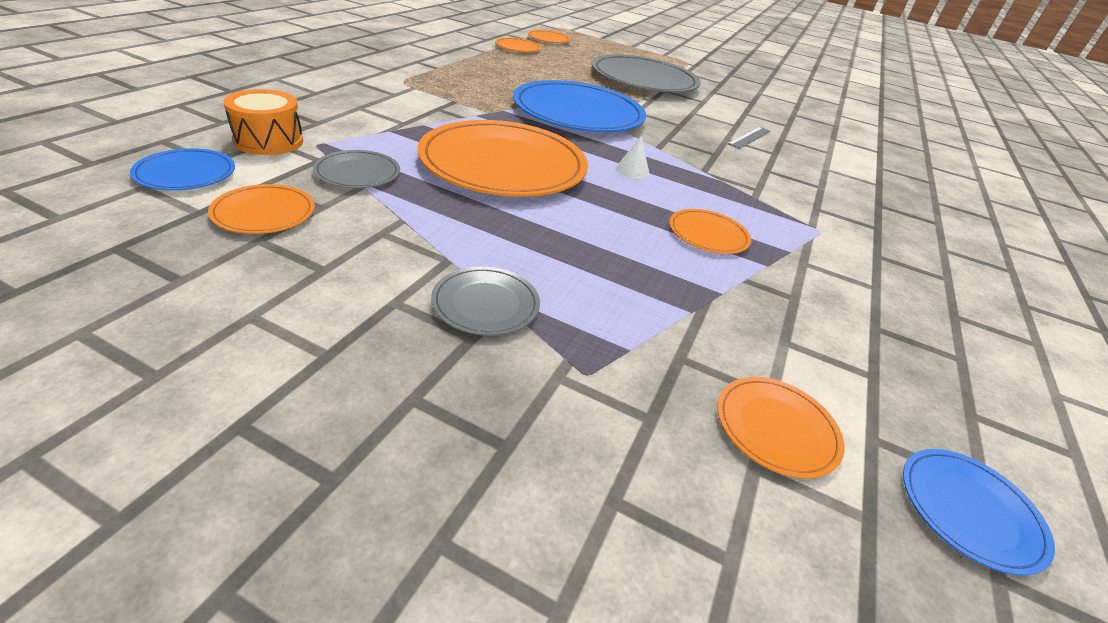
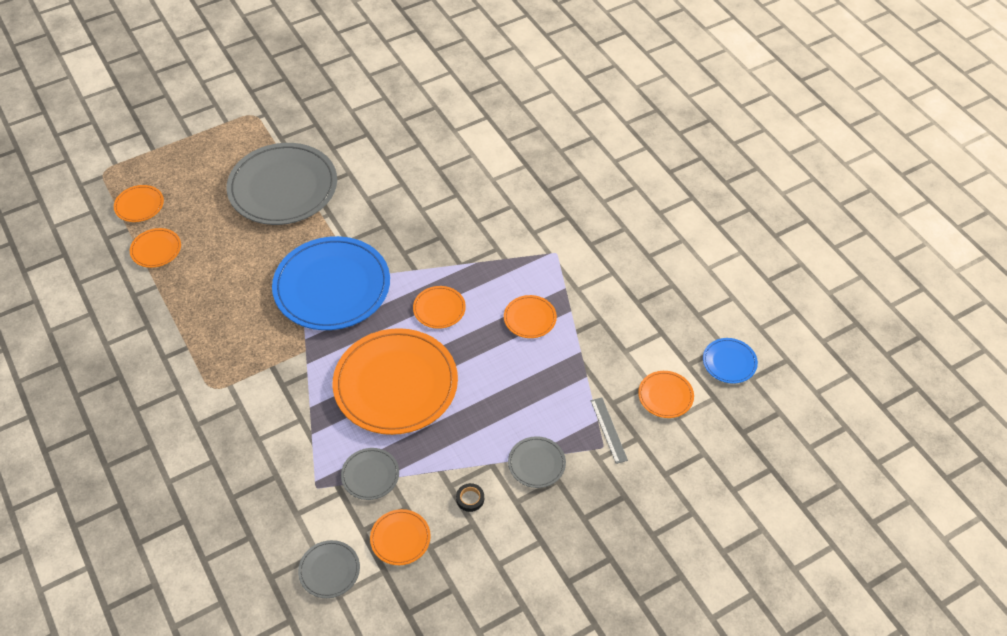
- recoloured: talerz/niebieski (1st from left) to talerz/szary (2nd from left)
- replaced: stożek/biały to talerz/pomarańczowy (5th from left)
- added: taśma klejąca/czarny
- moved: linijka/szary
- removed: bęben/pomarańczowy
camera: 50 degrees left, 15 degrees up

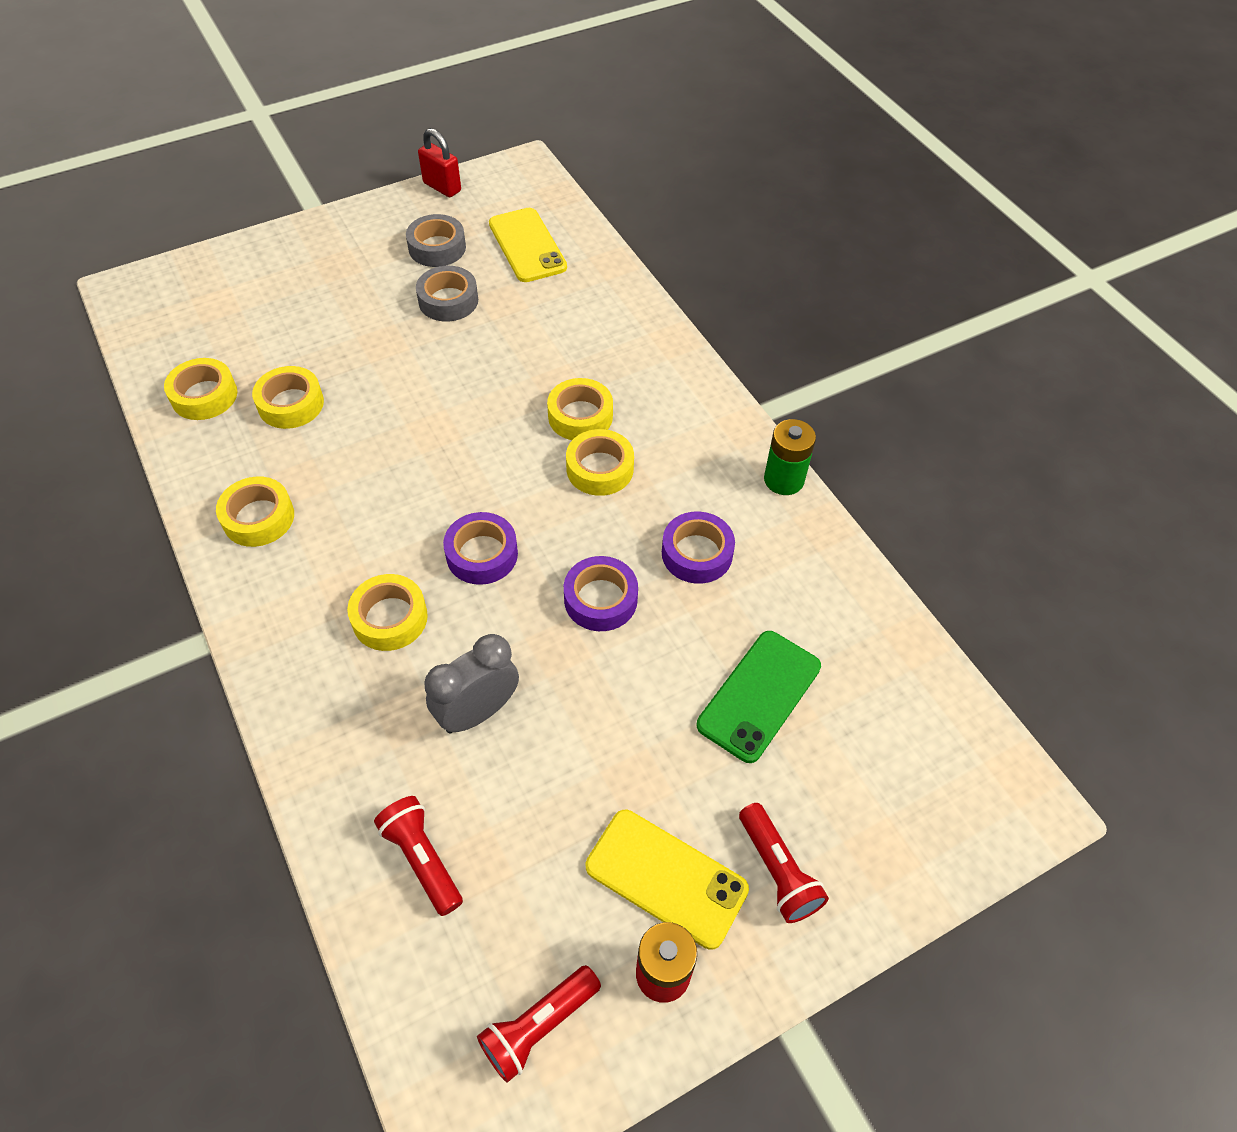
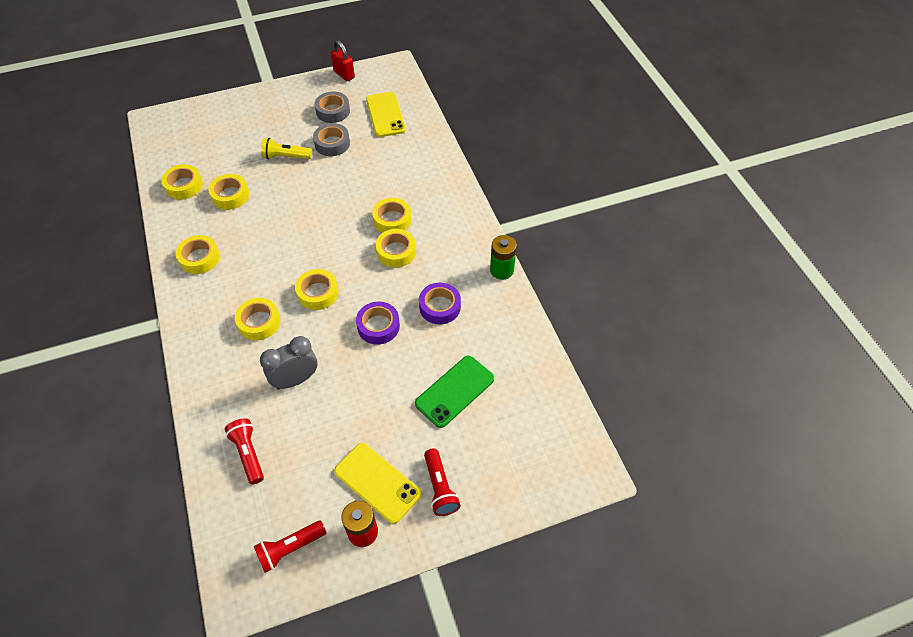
- added: latarka/żółty
- recoloured: taśma klejąca/fioletowy (1st from left) to taśma klejąca/żółty (5th from left)
camera: 10 degrees right, 0 degrees up

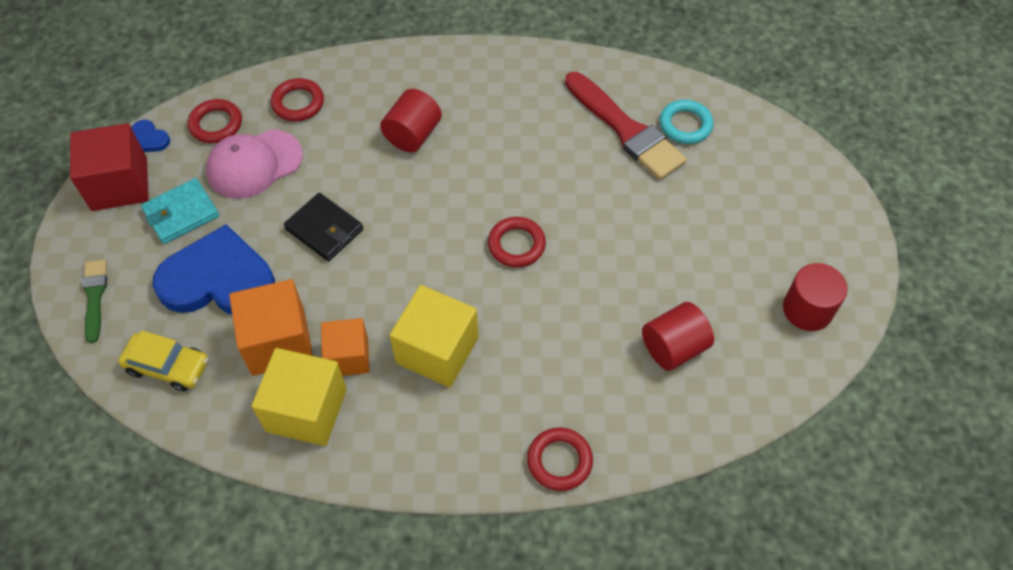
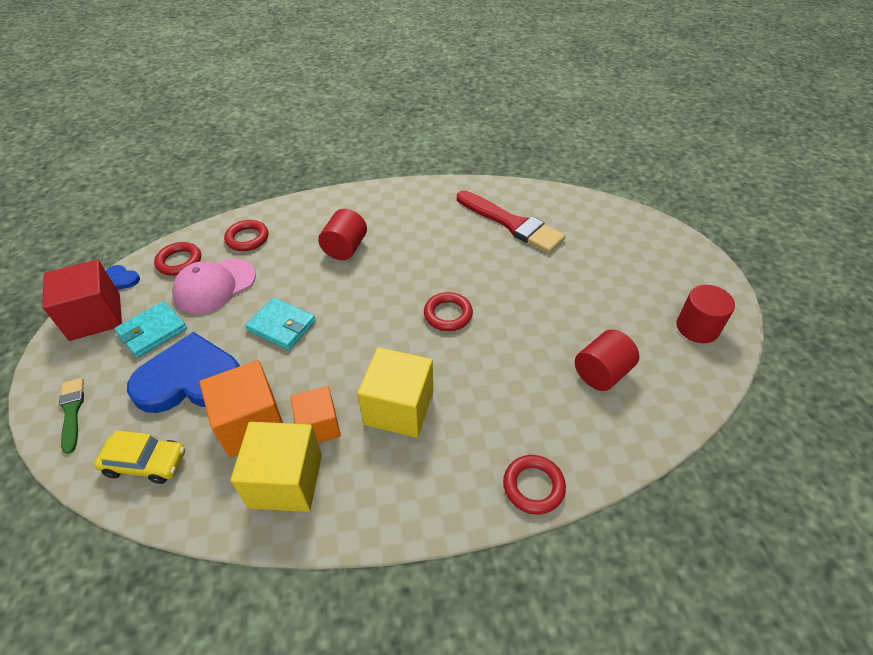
- recoloured: portfel/czarny to portfel/turkusowy (2nd from left)
- removed: pierścień/turkusowy
camera: 10 degrees left, 10 degrees down

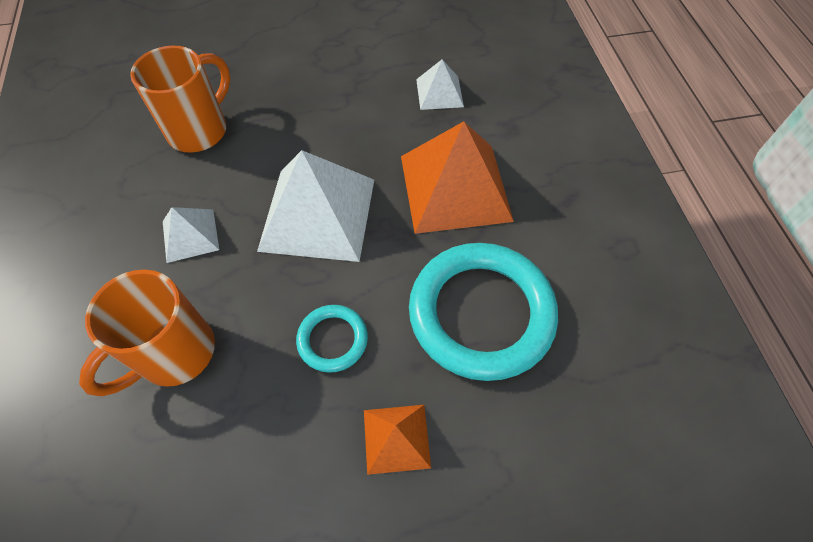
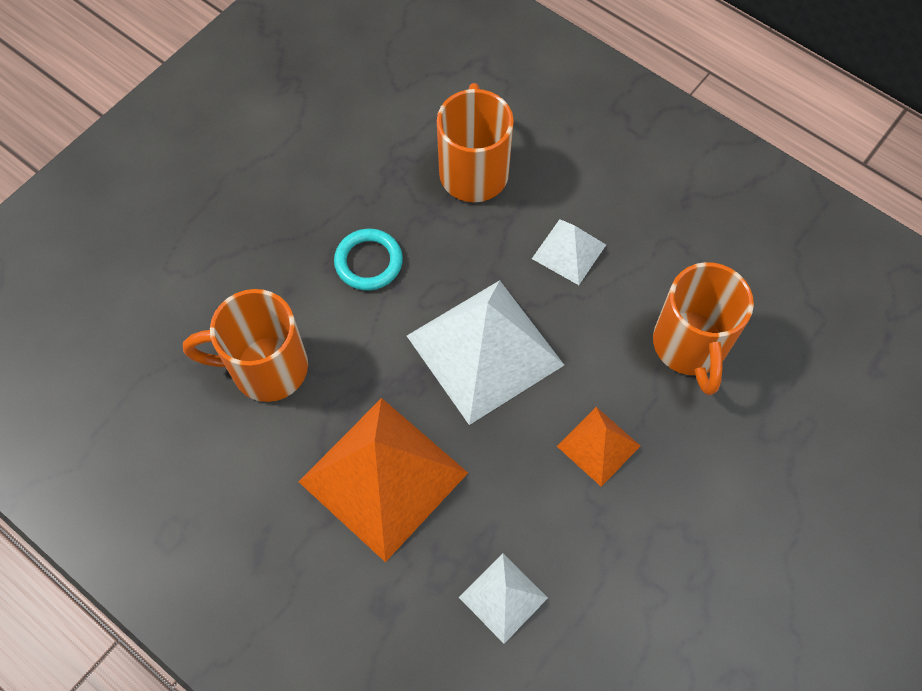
- replaced: pierścień/turkusowy (2nd from left) to kubek/pomarańczowy (1st from left)
- moved: piramida/pomarańczowy (1st from left in the first image) to piramida/pomarańczowy (2nd from left)
camera: 140 degrees right, 5 degrees up

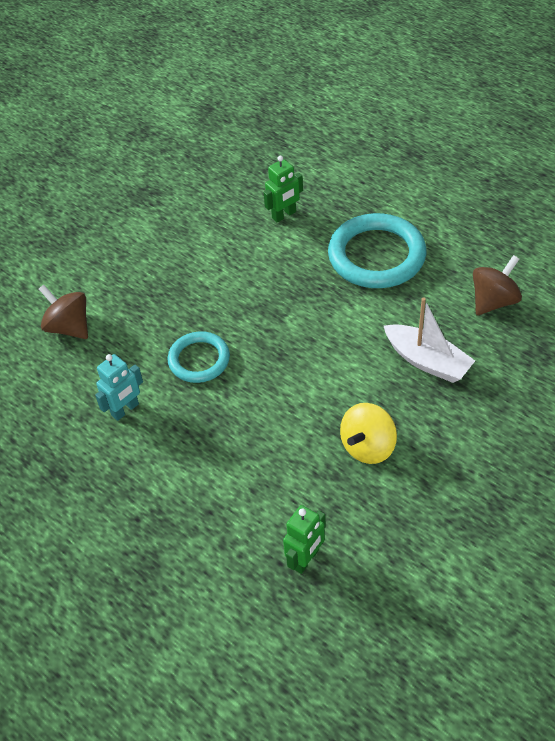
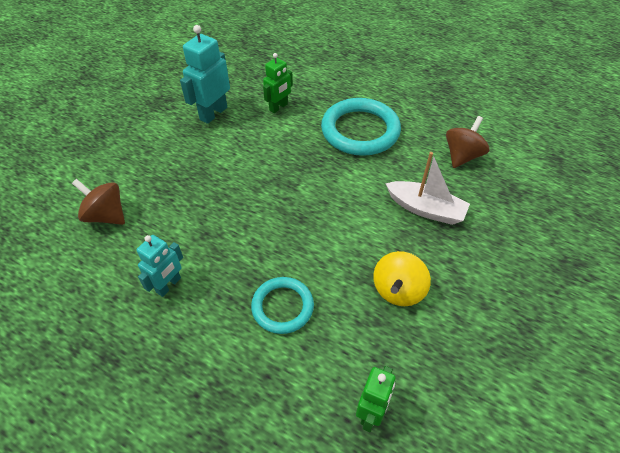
- added: robot/turkusowy (2nd from left)
- moved: pierścień/turkusowy (1st from left)
camera: 15 degrees left, 0 degrees up

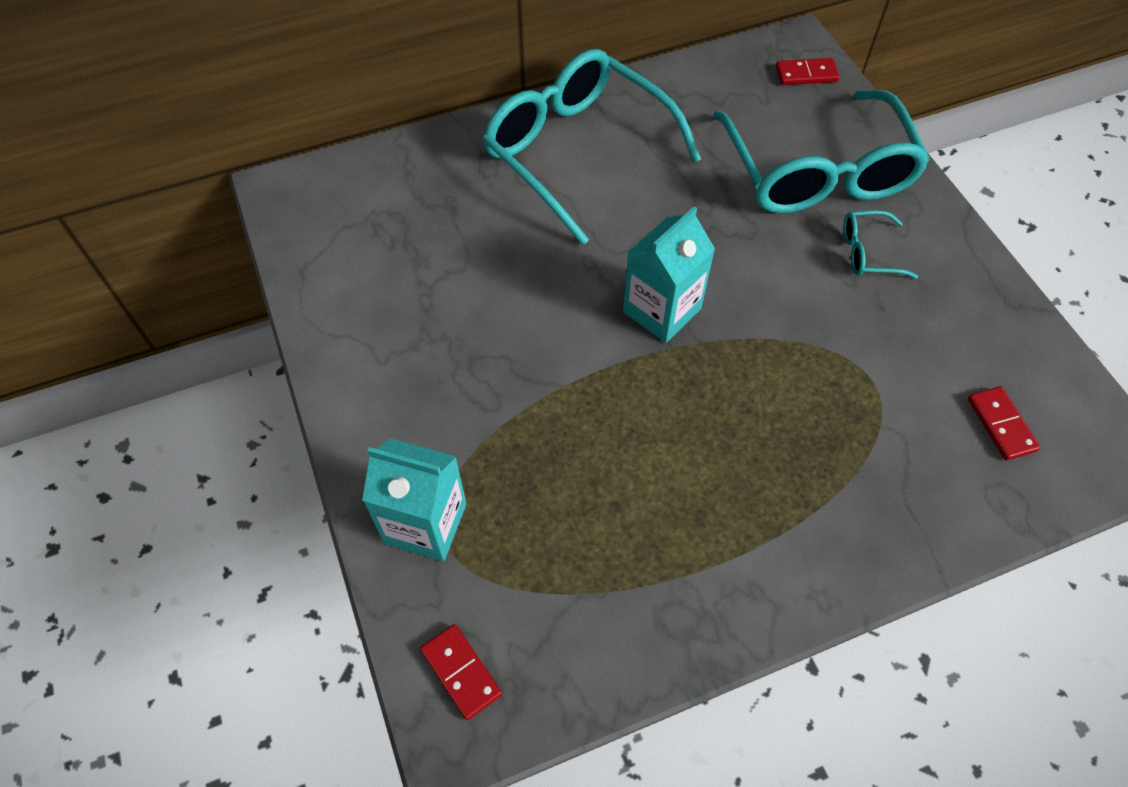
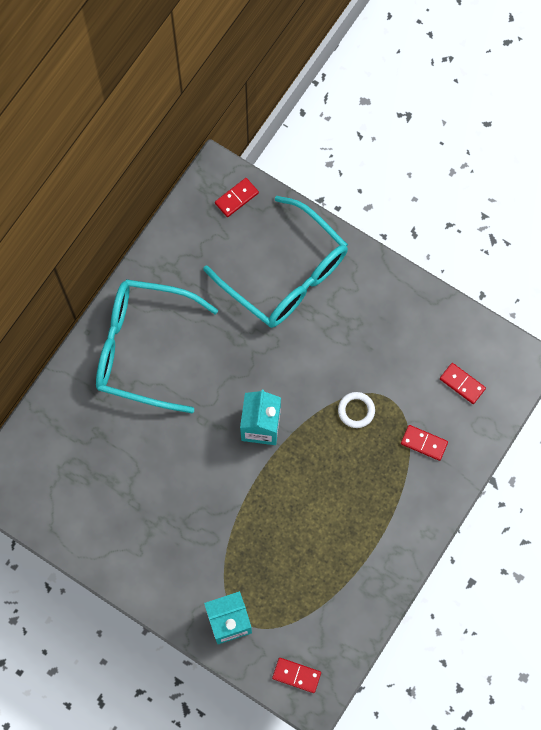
- added: pierścień/biały
- added: kostka domina/czerwony (3rd from left)
- removed: okulary/turkusowy (3rd from left)
camera: 35 degrees left, 15 degrees up

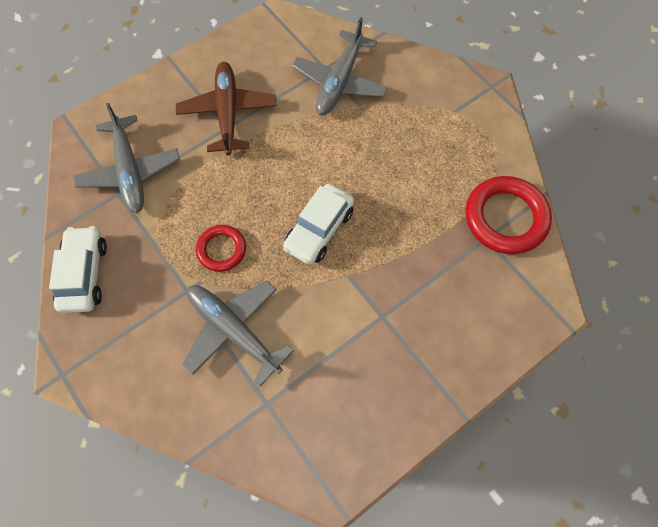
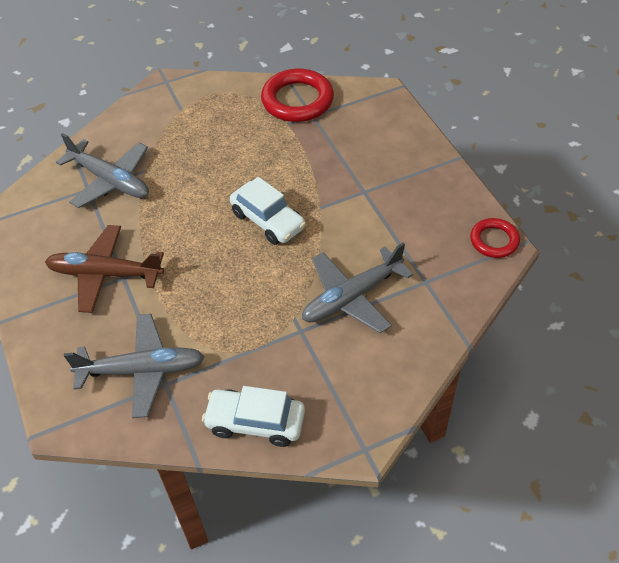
- moved: pierścień/czerwony (1st from left in the first image) to pierścień/czerwony (2nd from left)
camera: 75 degrees left, 15 degrees down

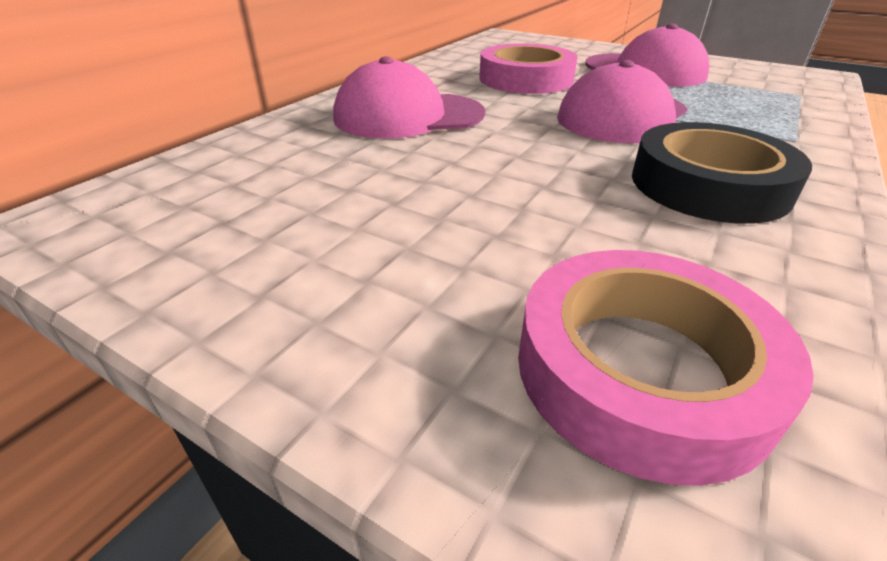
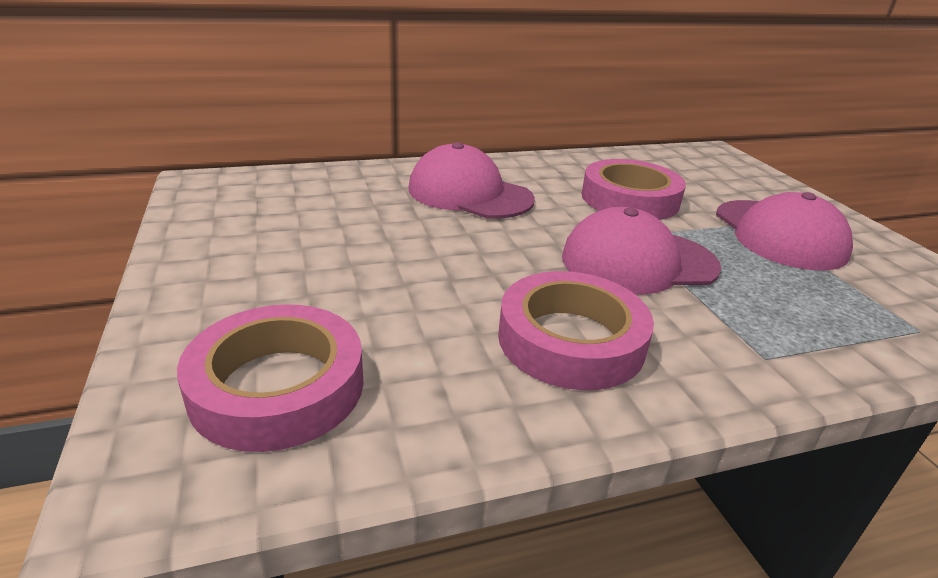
- recoloured: taśma klejąca/czarny to taśma klejąca/różowy (2nd from left)
camera: 40 degrees right, 5 degrees down

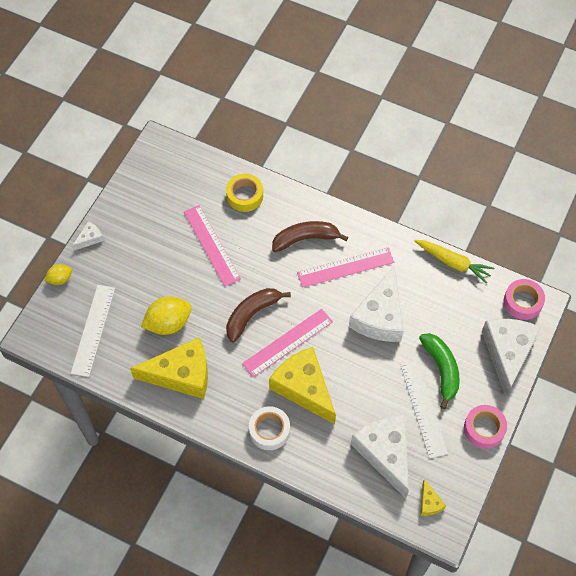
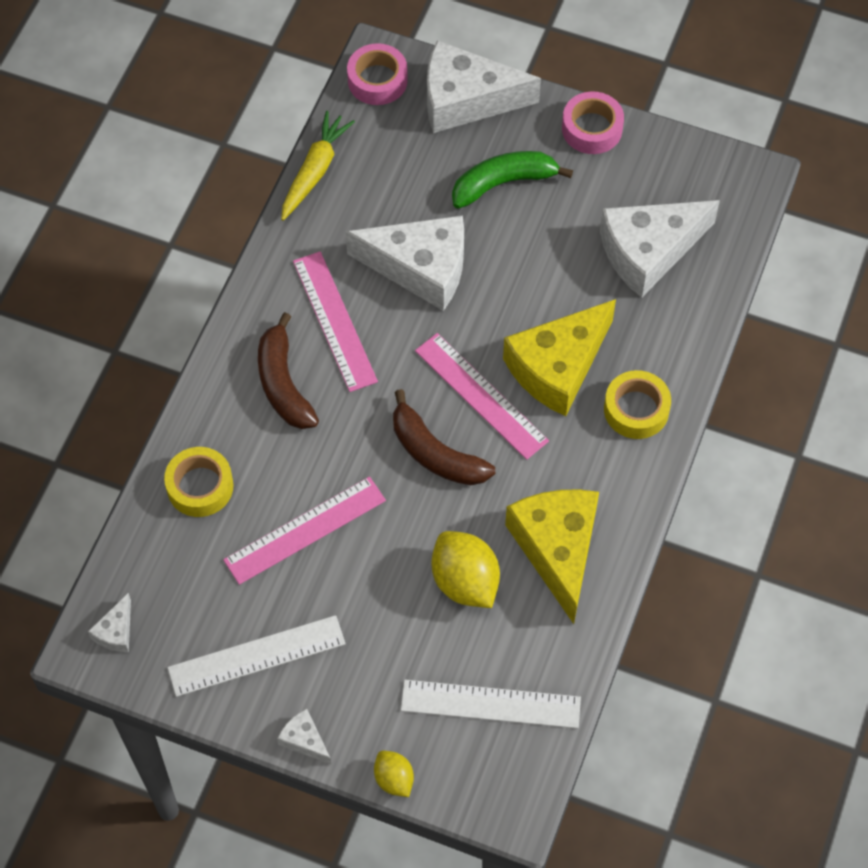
- added: ser/biały (1st from left)
- moved: linijka/biały (2nd from left in the first image) to linijka/biały (1st from left)
- recoloured: taśma klejąca/biały to taśma klejąca/żółty (2nd from left)
- removed: ser/żółty (3rd from left)
camera: 95 degrees left, 0 degrees up

